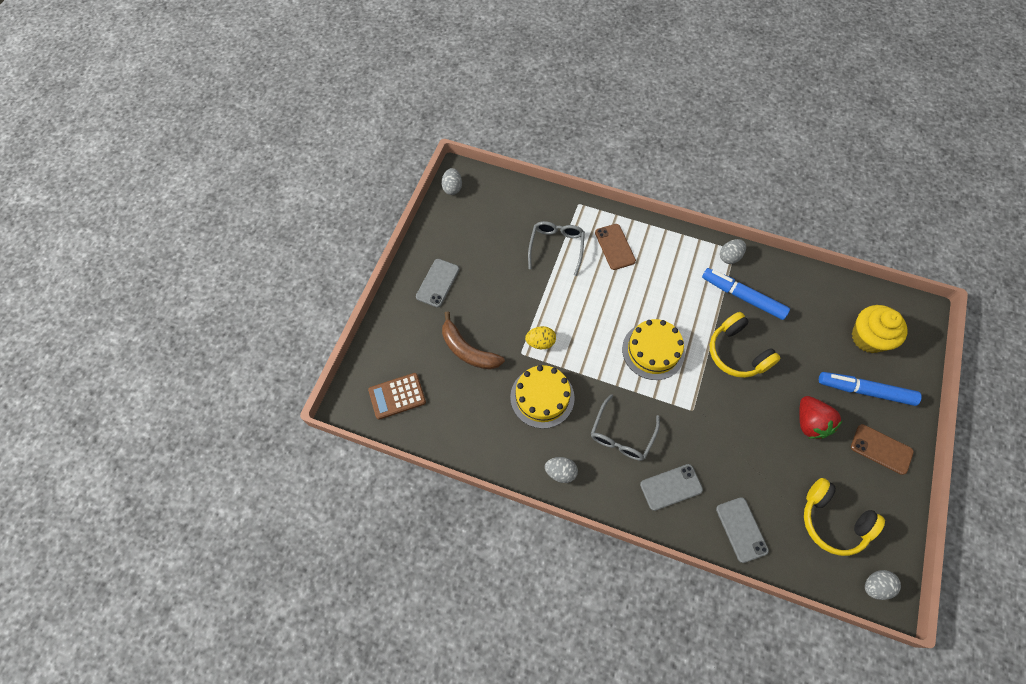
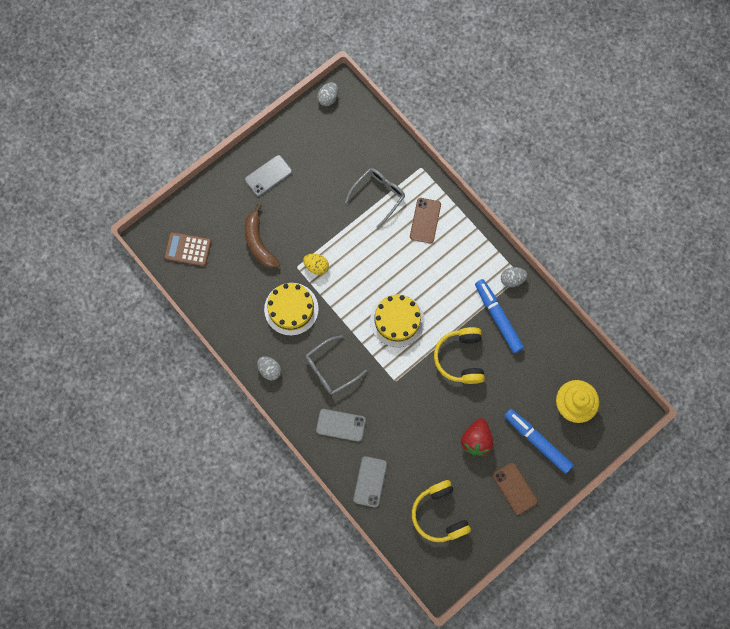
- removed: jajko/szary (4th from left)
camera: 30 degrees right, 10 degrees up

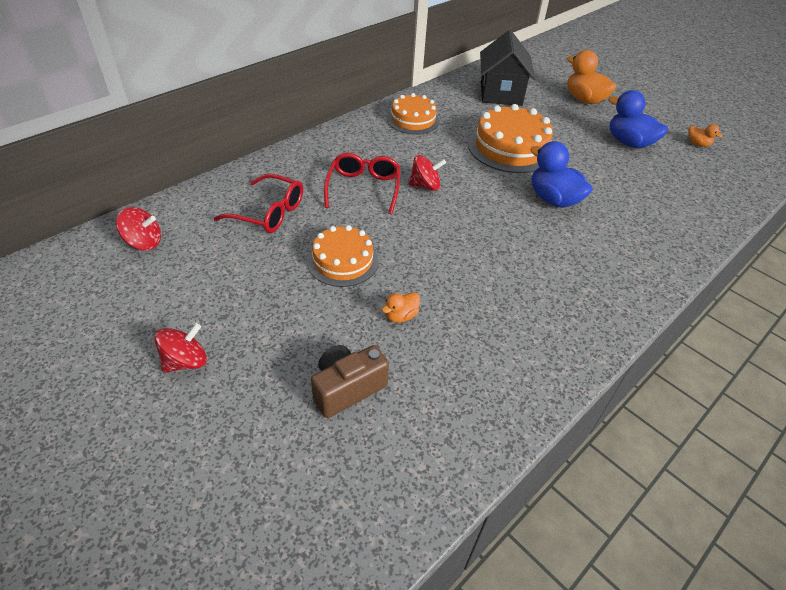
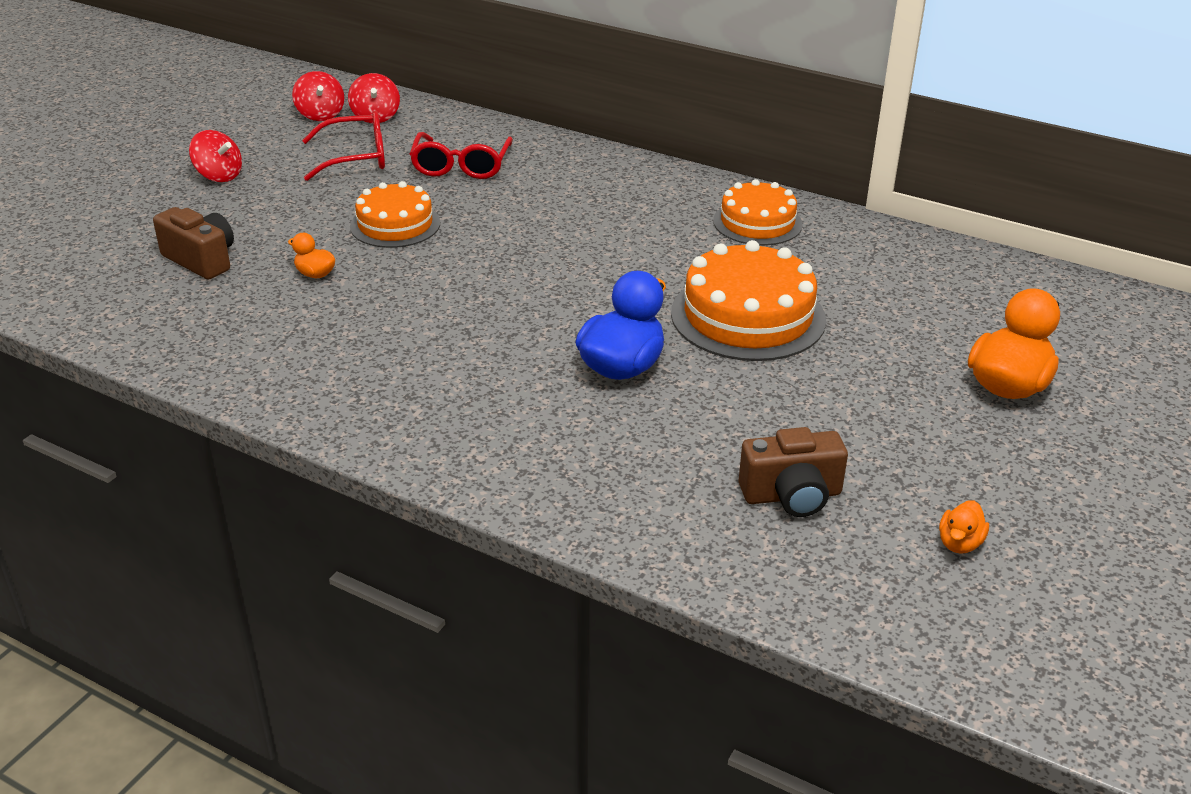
- moved: bączek/czerwony (3rd from left in the first image) to bączek/czerwony (2nd from left)
- moved: okulary/czerwony (2nd from left in the first image) to okulary/czerwony (1st from left)
- added: aparat fotograficzny/brązowy (2nd from left)
- removed: domek/czarny
- removed: kaczka/niebieski (2nd from left)
camera: 75 degrees right, 10 degrees down

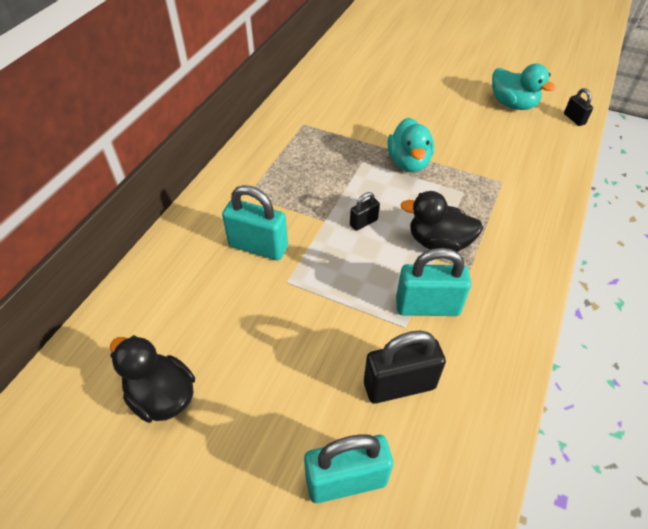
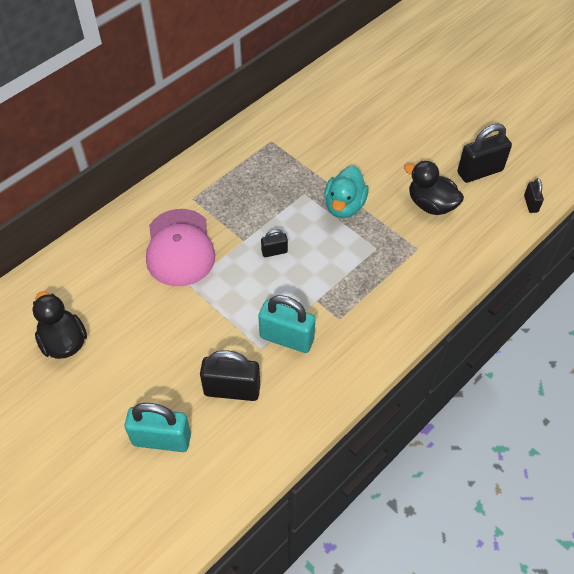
- replaced: kłódka/turkusowy (1st from left) to czapka/różowy
- moved: kaczka/czarny (2nd from left)
- replaced: kaczka/turkusowy (2nd from left) to kłódka/czarny (3rd from left)
camera: 20 degrees right, 5 degrees up

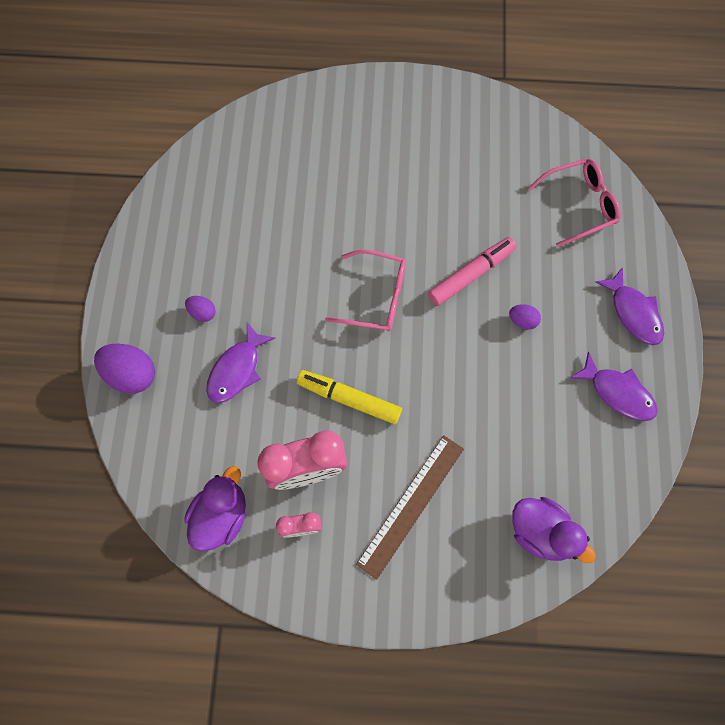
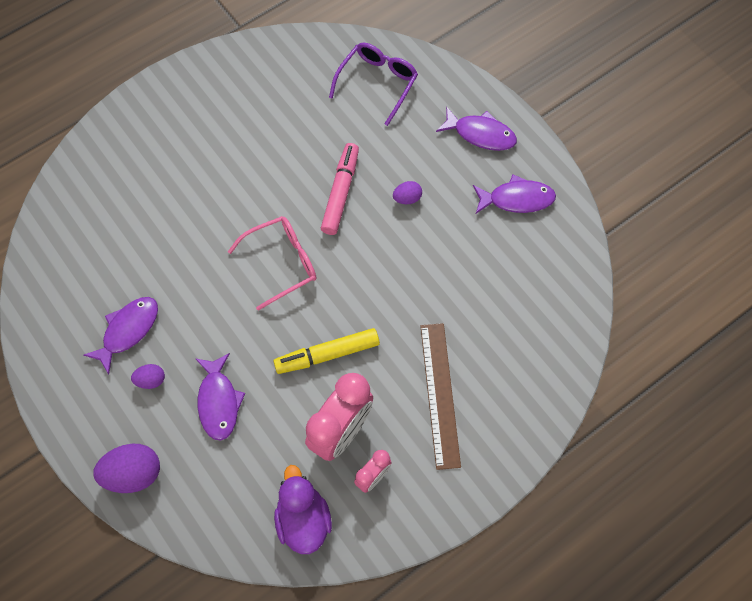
- added: ryba/fioletowy (1st from left)
- recoloured: okulary/różowy (2nd from left) to okulary/fioletowy
- removed: kaczka/fioletowy (2nd from left)
camera: 40 degrees left, 5 degrees down

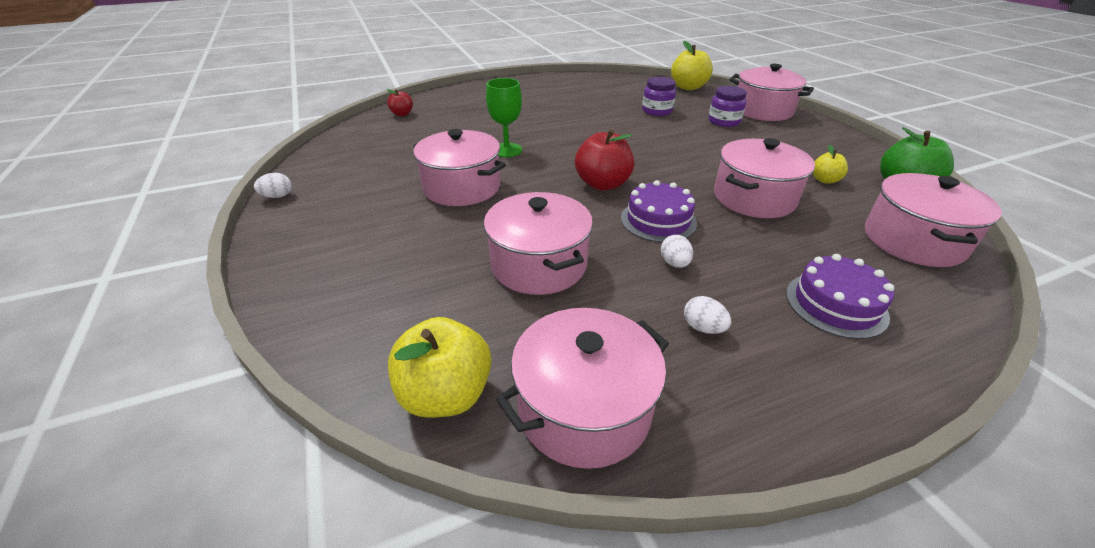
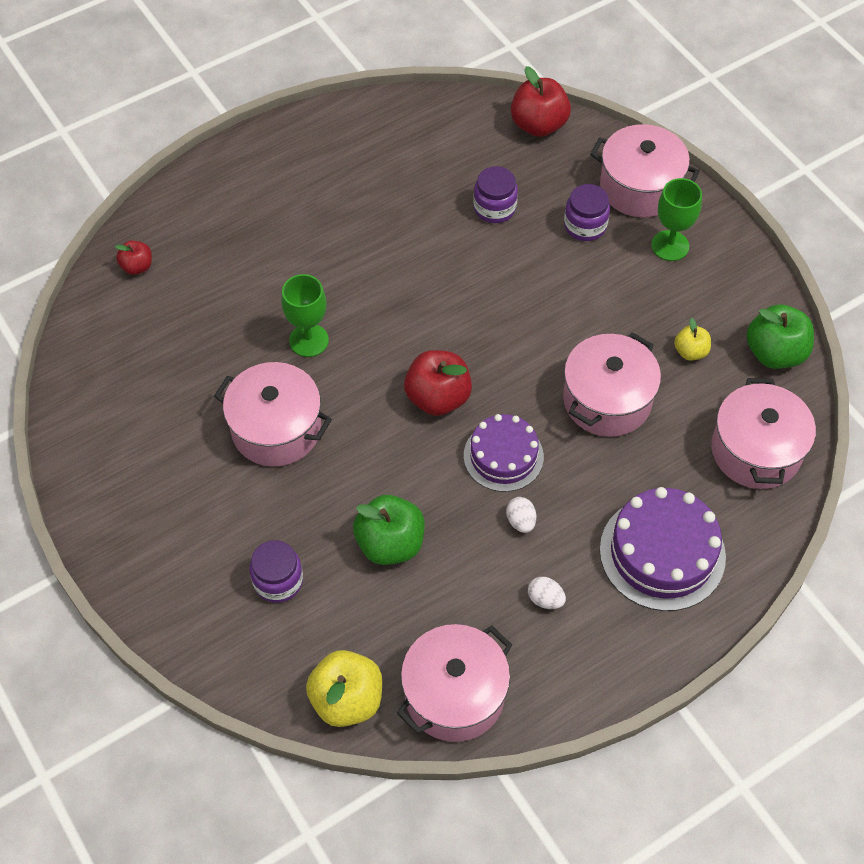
- added: słoik/fioletowy (1st from left)
- replaced: garnek/różowy (2nd from left) to jabłko/zielony (1st from left)
- recoloured: jabłko/żółty (2nd from left) to jabłko/czerwony (3rd from left)
- resized: tort/fioletowy (2nd from left) x1.50
- added: kielich/zielony (2nd from left)
- removed: jajko/biały (1st from left)
camera: 10 degrees left, 20 degrees up

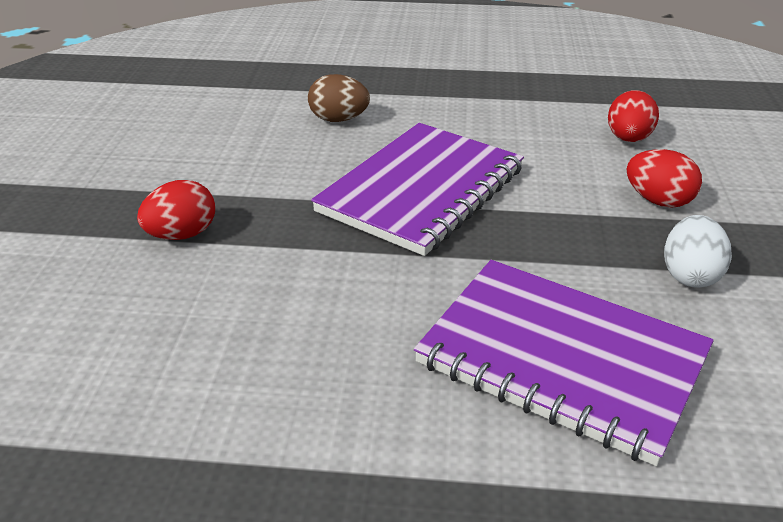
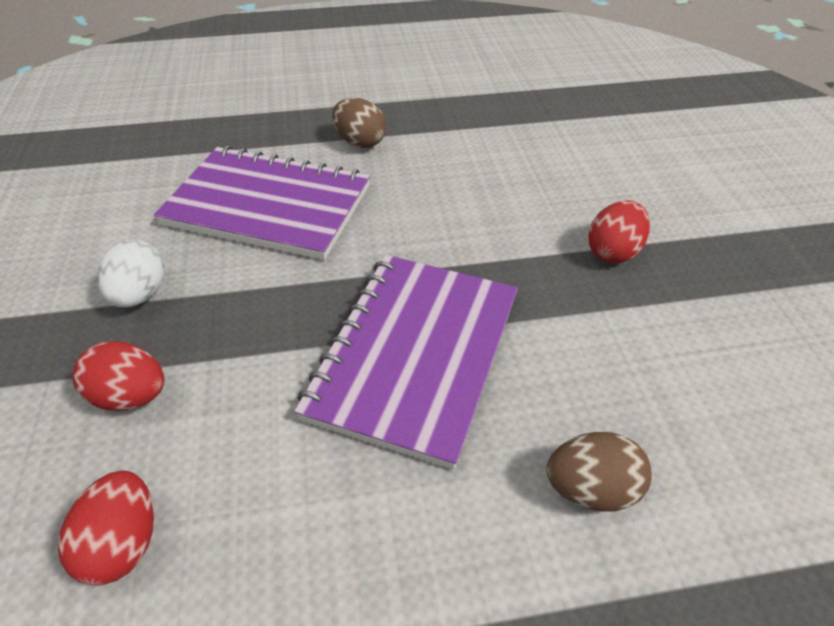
- added: jajko/brązowy (1st from left)
camera: 165 degrees right, 10 degrees up

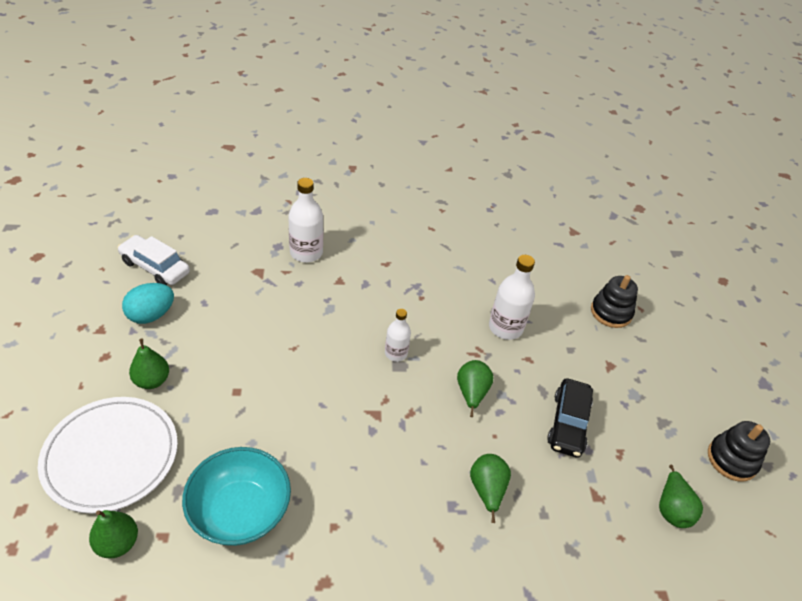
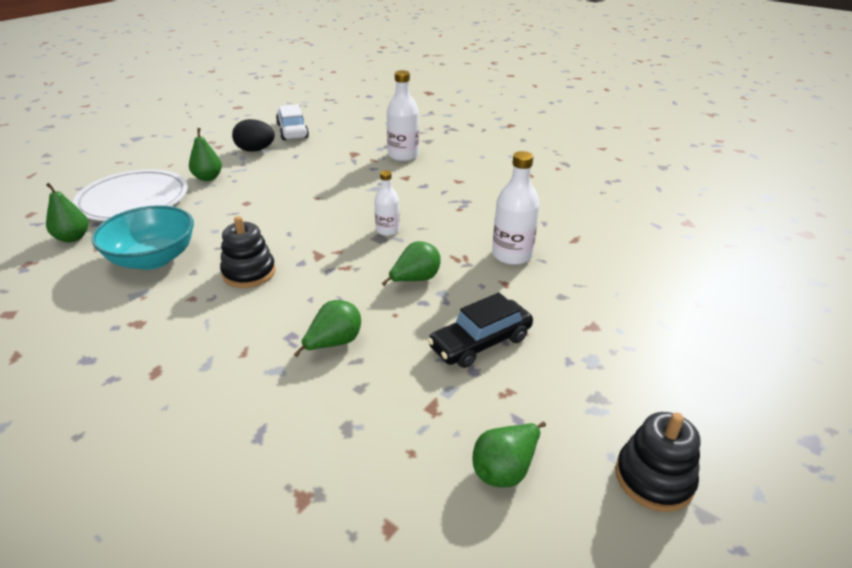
- moved: zabawka nakładanka/czarny (1st from left)
- recoloured: jajko/turkusowy to jajko/czarny
camera: 45 degrees right, 10 degrees down

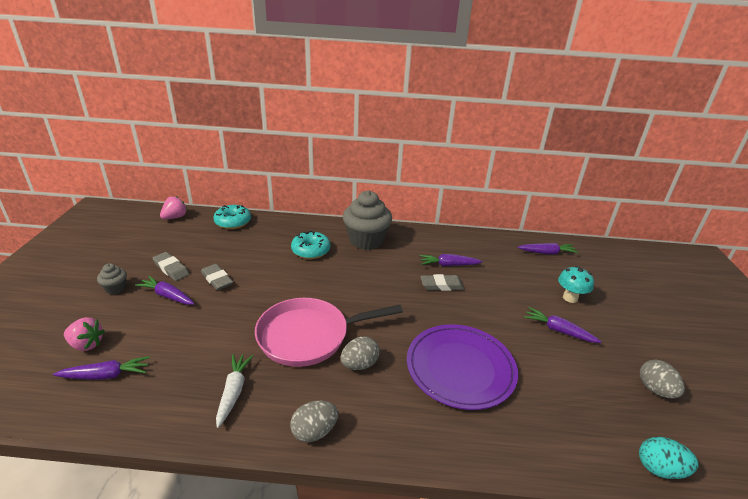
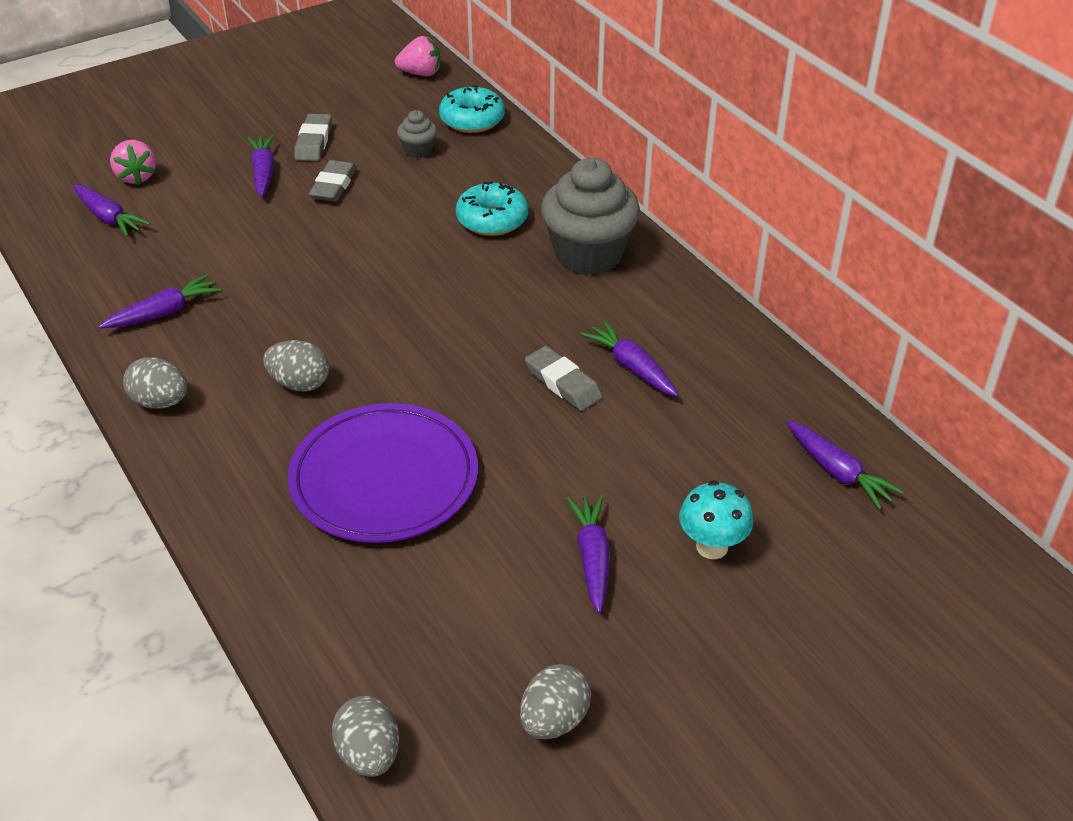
- recoloured: marchewka/biały to marchewka/fioletowy (2nd from left)
- recoloured: jajko/turkusowy to jajko/szary (3rd from left)
- moved: muffinka/szary (1st from left)
- removed: patelnia/różowy
camera: 55 degrees right, 10 degrees up

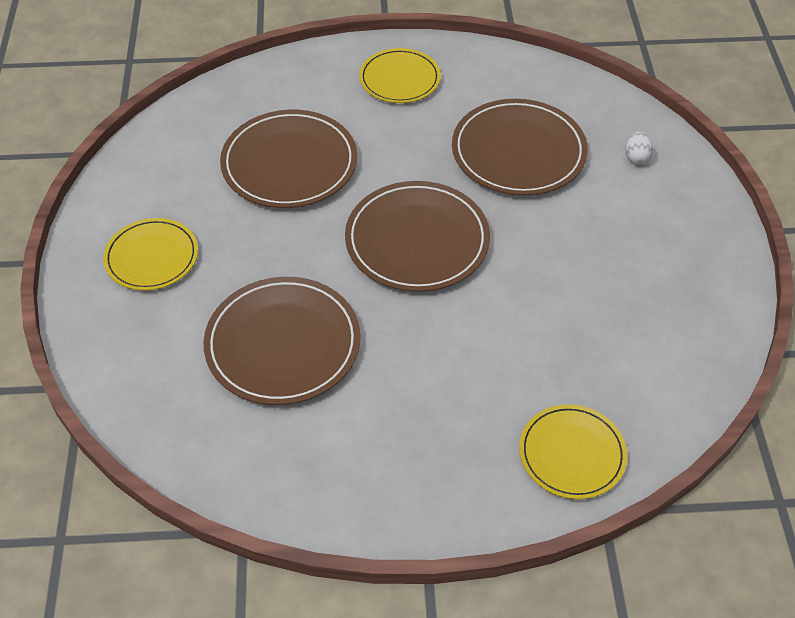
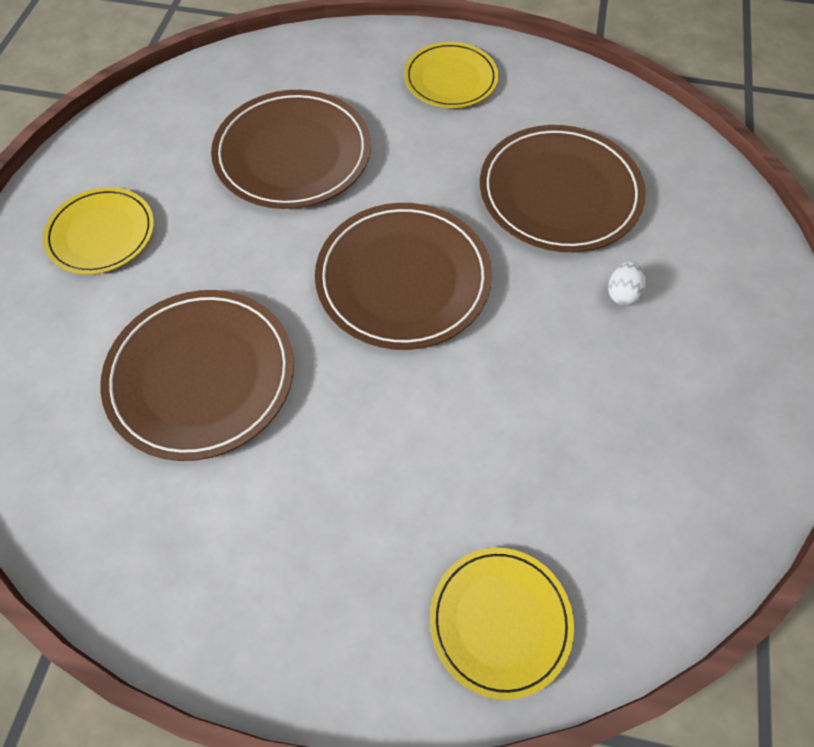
- moved: jajko/biały
camera: 15 degrees right, 10 degrees up

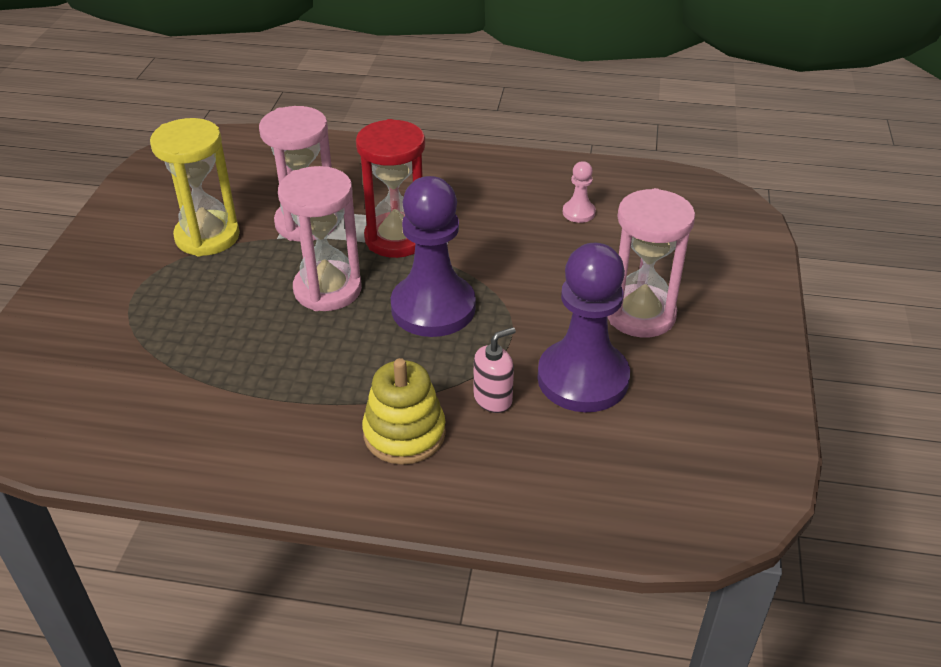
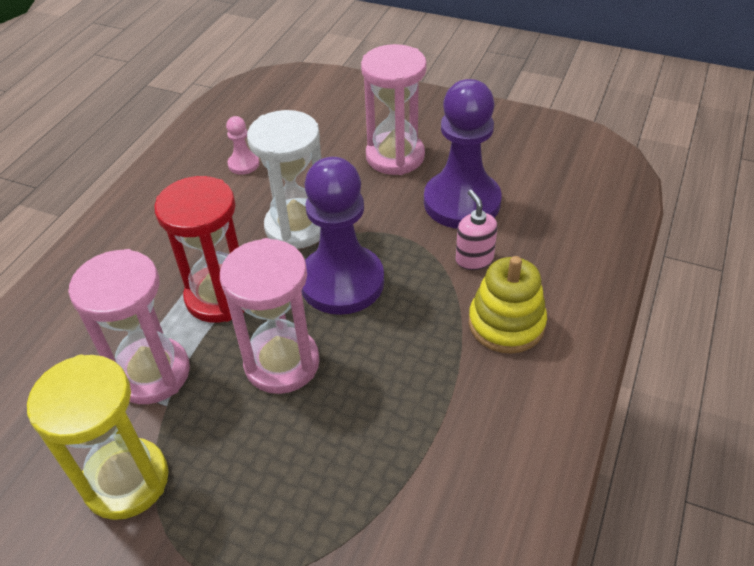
- added: klepsydra/biały
camera: 75 degrees left, 5 degrees up

